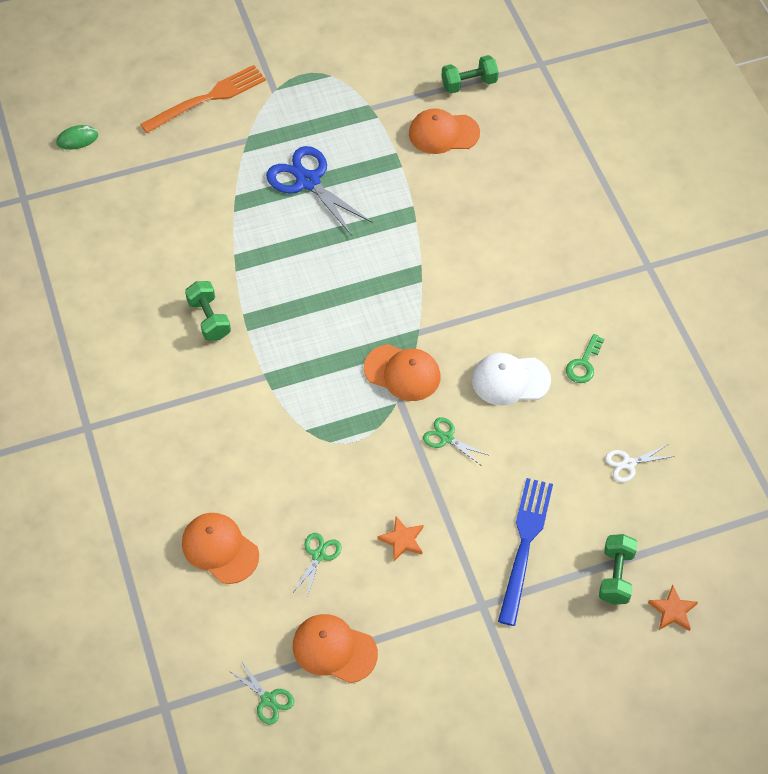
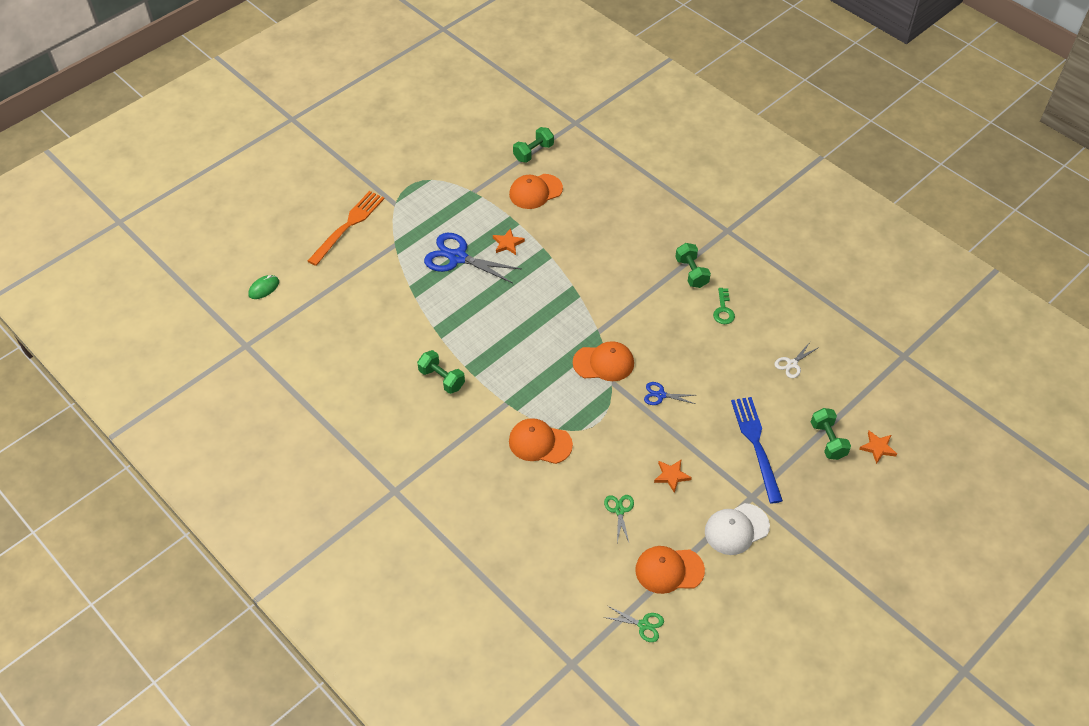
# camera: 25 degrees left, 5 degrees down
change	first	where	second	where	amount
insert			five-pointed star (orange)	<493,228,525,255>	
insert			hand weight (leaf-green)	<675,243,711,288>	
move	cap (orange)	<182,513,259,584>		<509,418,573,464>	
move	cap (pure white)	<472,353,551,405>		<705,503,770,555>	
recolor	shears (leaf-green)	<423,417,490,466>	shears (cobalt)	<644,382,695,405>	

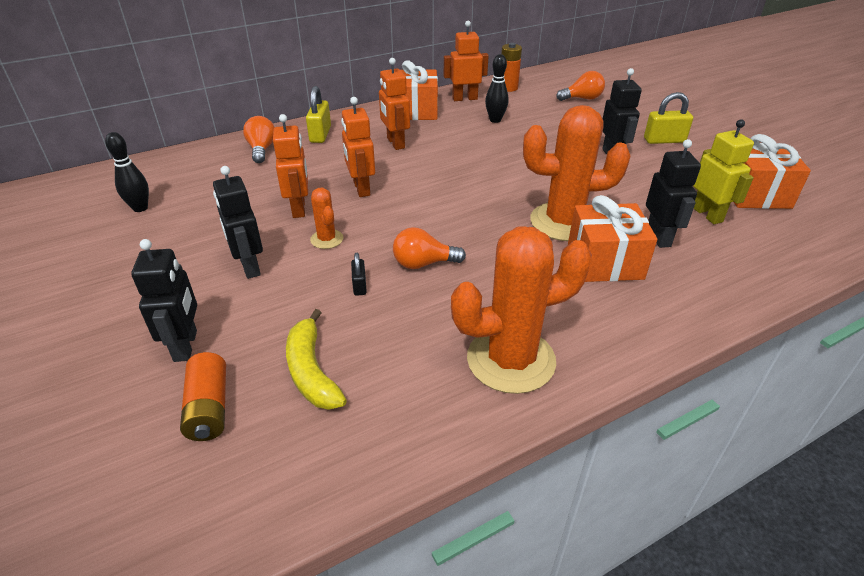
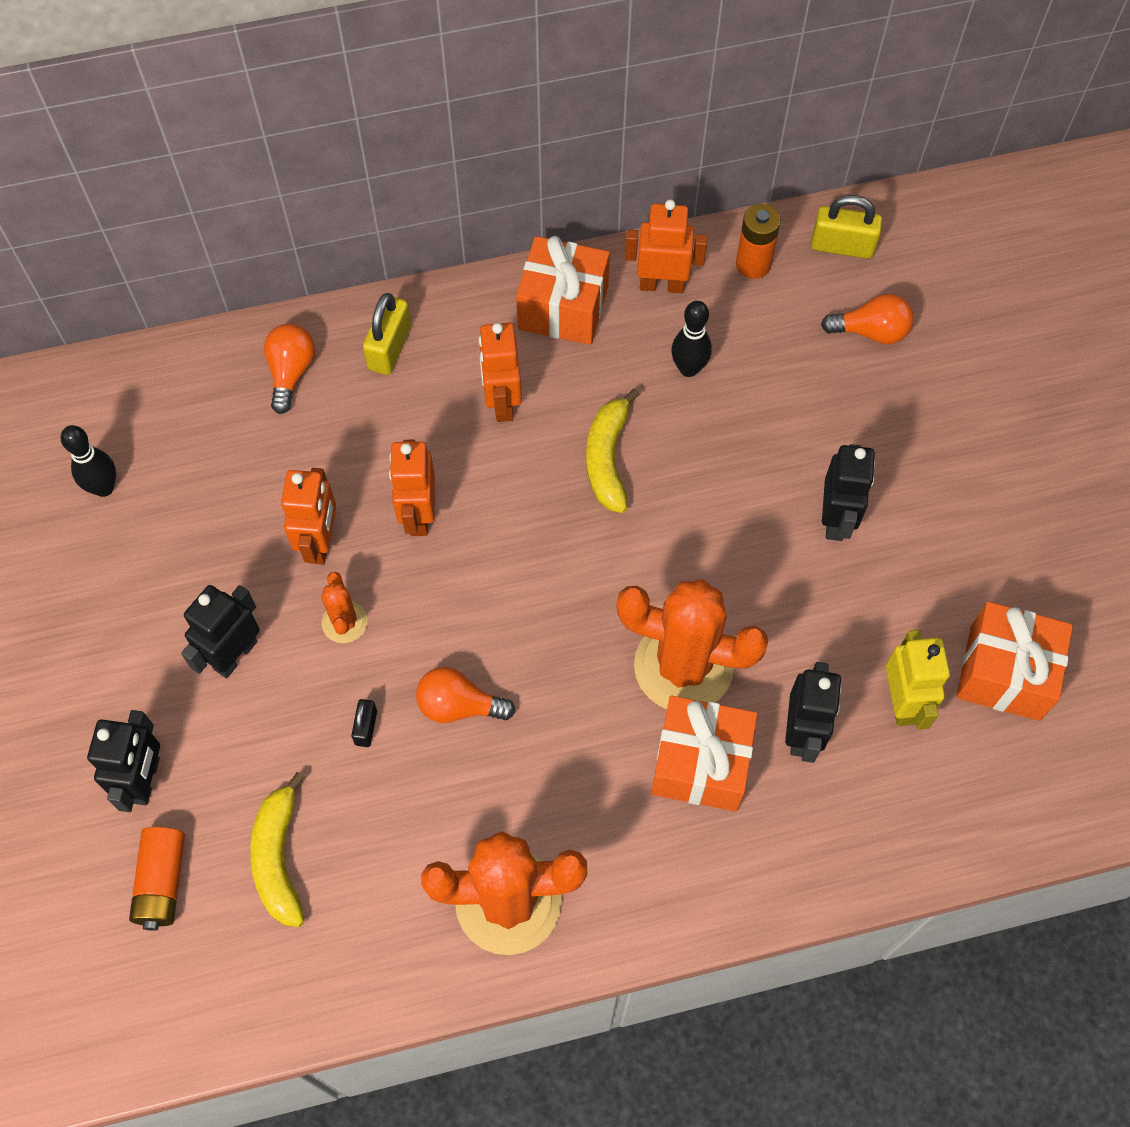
# camera: 15 degrees right, 25 degrees up
change	first	where	second	where	amount
insert			banana fruit (yellow)	<586,389,640,513>	
move	padlock (yellow)	<644,92,693,144>		<811,195,883,259>	
rotate	robot figure (jet-black)	<213,166,263,279>		<181,585,260,678>	45 degrees clockwise

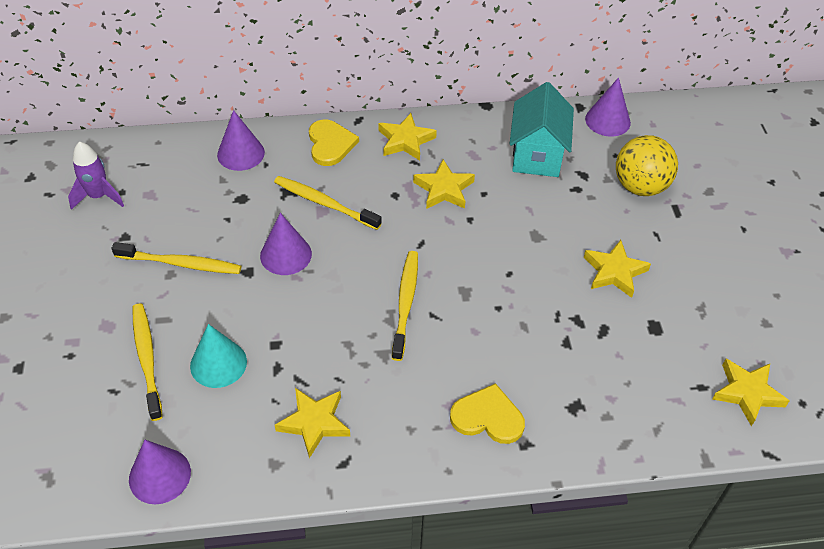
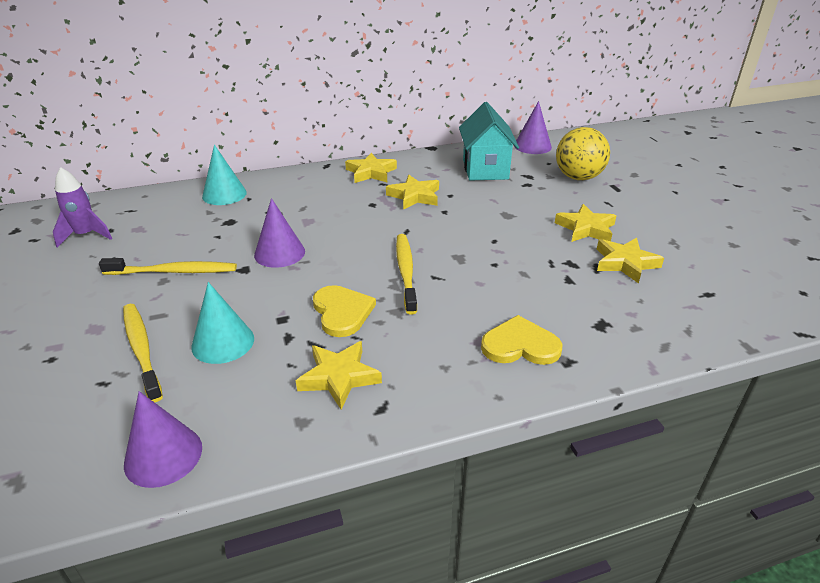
# camera: 10 degrees left, 15 degrees down
change	first	where	second	where	amount
delete	dental brush (yellow)	<274,176,382,230>			
move	heart shape (yellow)	<309,119,359,166>		<313,285,376,337>	
move	five-pointed star (yellow)	<712,359,789,427>		<597,238,664,284>	
recolor	solid cone (purple)	<217,110,265,171>	solid cone (teal)	<202,145,247,205>	

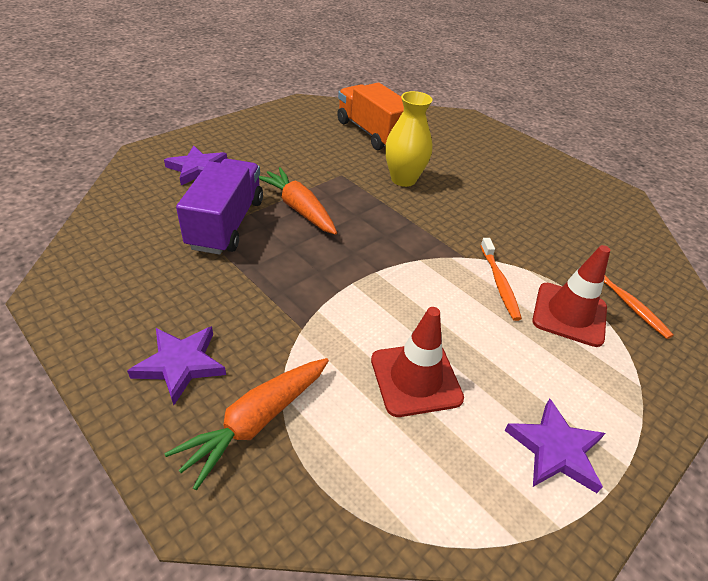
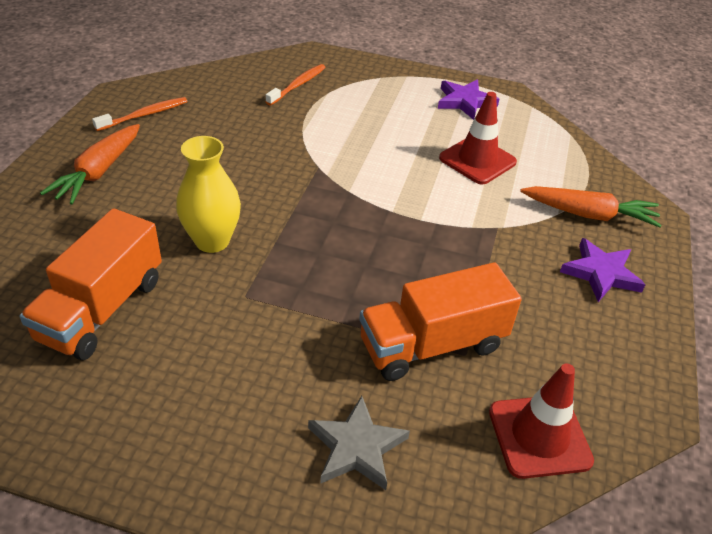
# camera: 120 degrees left, 0 degrees up
change	first	where	second	where	amount
move	root vegetable (orange)	<259,167,337,235>		<40,124,140,204>	
move	dental brush (orange)	<480,238,522,321>		<92,97,188,131>	
move	safety cone (red)	<532,245,610,347>		<489,363,594,479>	
recolor	five-pointed star (purple)	<164,145,227,185>	five-pointed star (ash-grey)	<308,396,410,490>	
recolor	toy truck (purple)	<176,159,263,255>	toy truck (orange)	<359,262,522,381>	

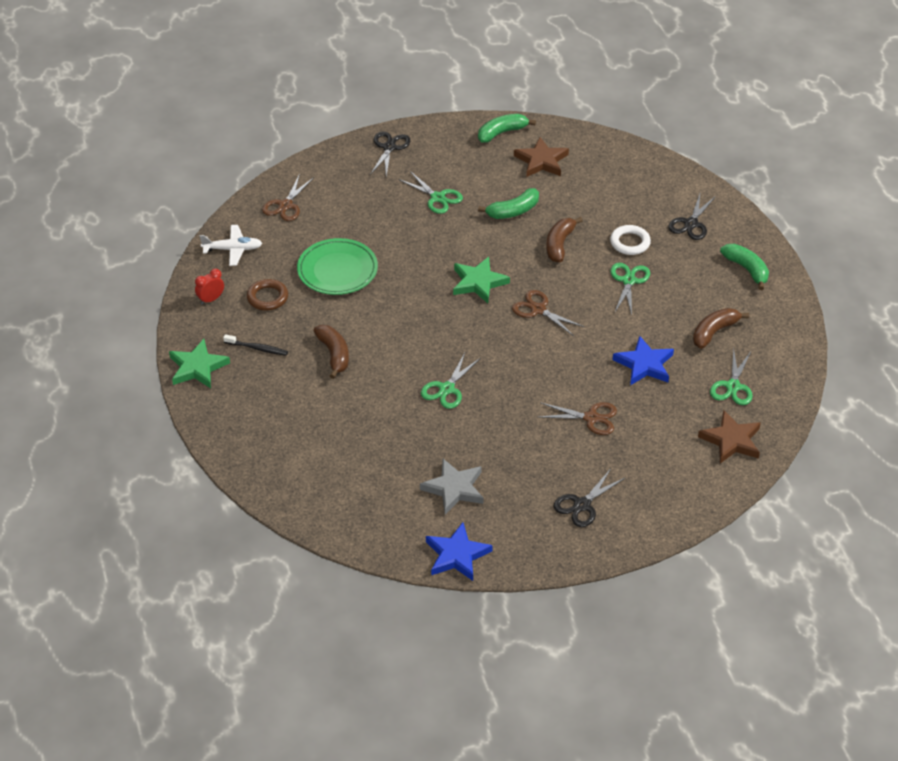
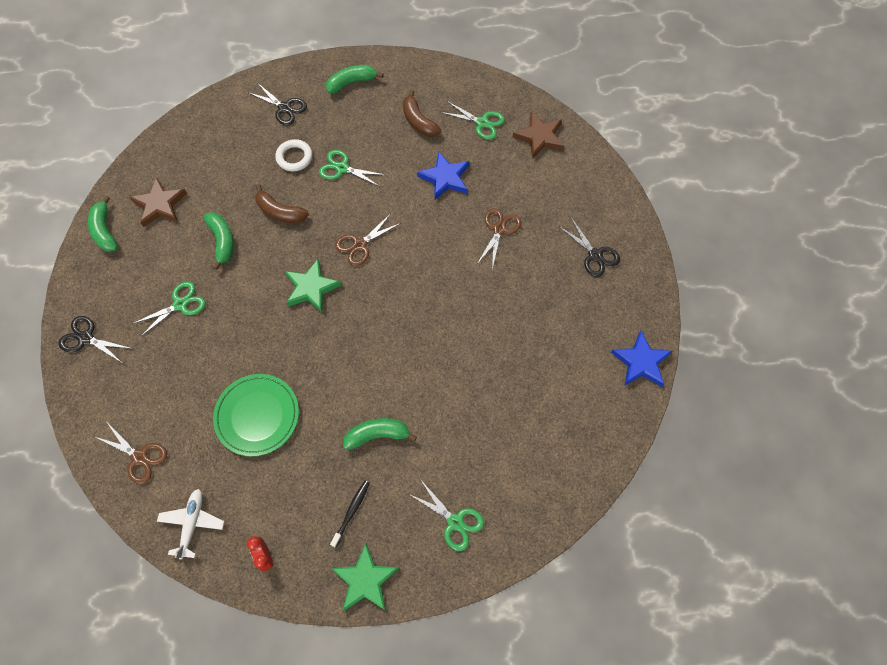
# camera: 80 degrees left, 20 degrees up
change	first	where	second	where	amount
delete	hoop (brown)	<247,279,288,311>			
delete	five-pointed star (ash-grey)	<420,459,483,514>			
move	shears (leaf-green)	<421,353,481,409>		<409,479,484,551>	
recolor	banana fruit (brown)	<313,325,349,379>	banana fruit (leaf-green)	<343,418,417,450>	

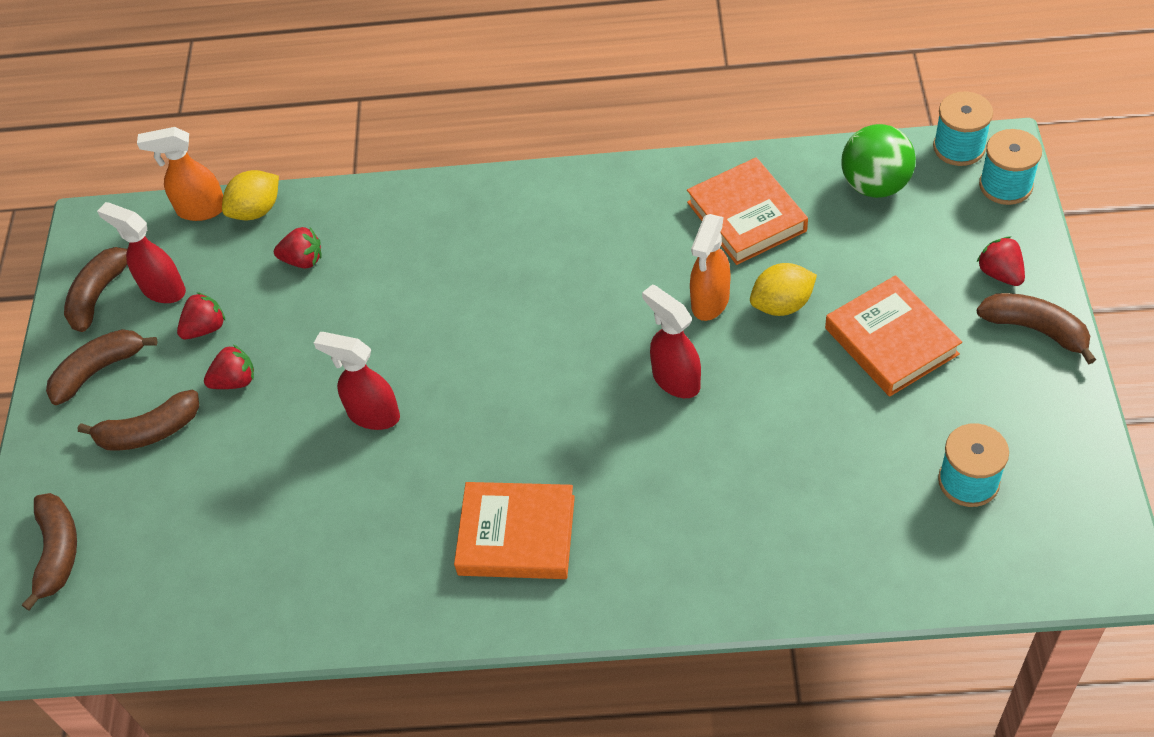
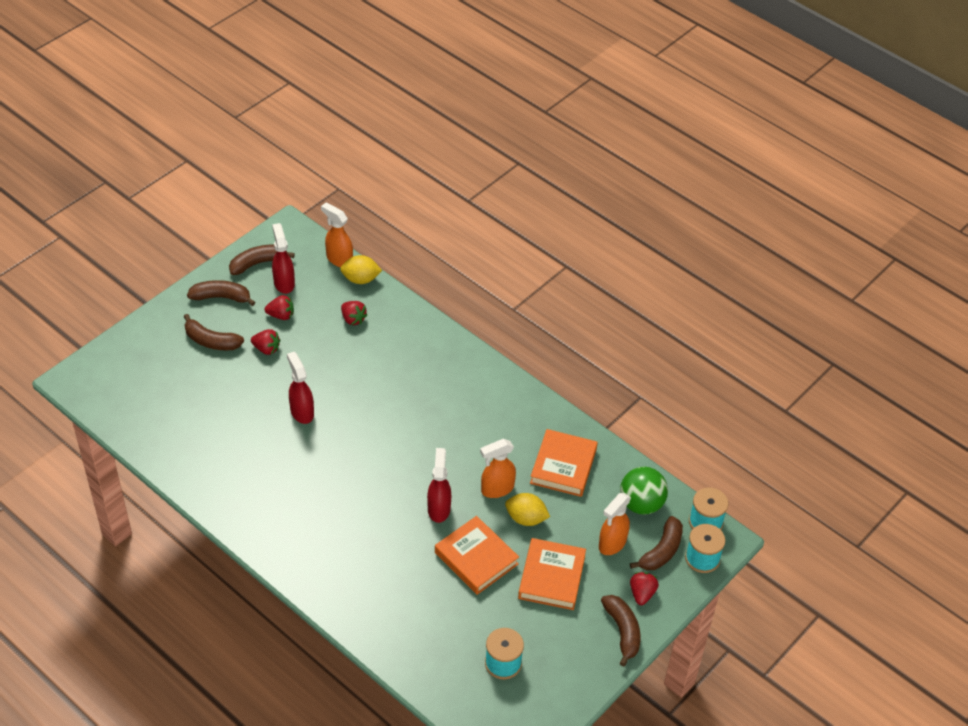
# camera: 35 degrees right, 5 degrees down
change	first	where	second	where	amount
insert			sprayer (orange)	<599,493,631,555>	
move	banana fruit (brown)	<22,493,77,611>		<630,516,683,570>	
move	hardback (orange)	<454,482,575,579>		<435,516,519,595>	

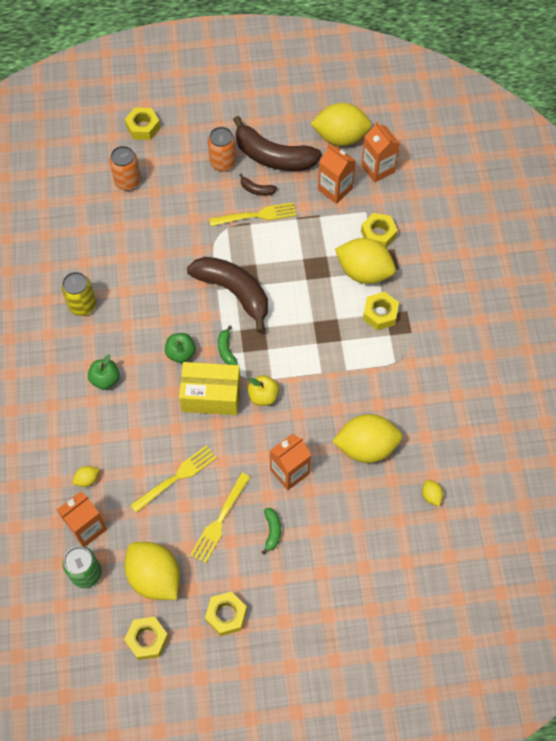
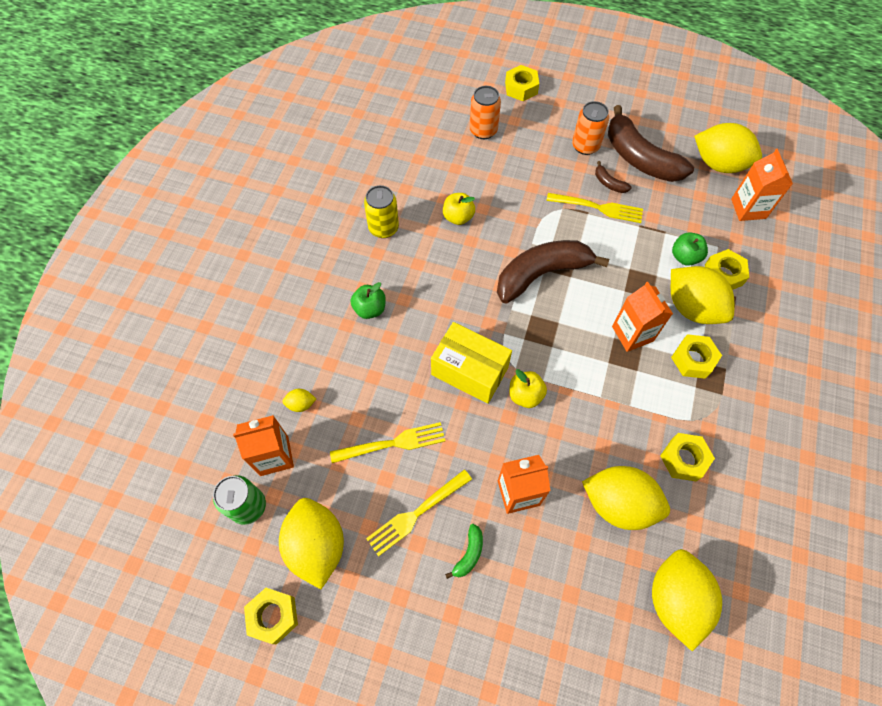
# camera: 25 degrees right, 0 degrees up
change	first	where	second	where	amount
delete	banana fruit (leaf-green)	<218,326,238,365>			
insert			apple fruit (yellow)	<443,193,475,225>	
move	apple fruit (leaf-green)	<165,333,196,363>		<672,232,708,266>	
move	nut (yellow)	<205,591,247,636>		<660,433,715,481>	
move	juice carton (orange)	<318,144,356,204>		<612,282,673,352>	
rotate	banana fruit (brown)	<187,257,268,333>		<497,240,609,304>	90 degrees counterclockwise
resize	citrus fruit (yellow)	<422,480,443,506>		<652,549,722,651>	x2.40

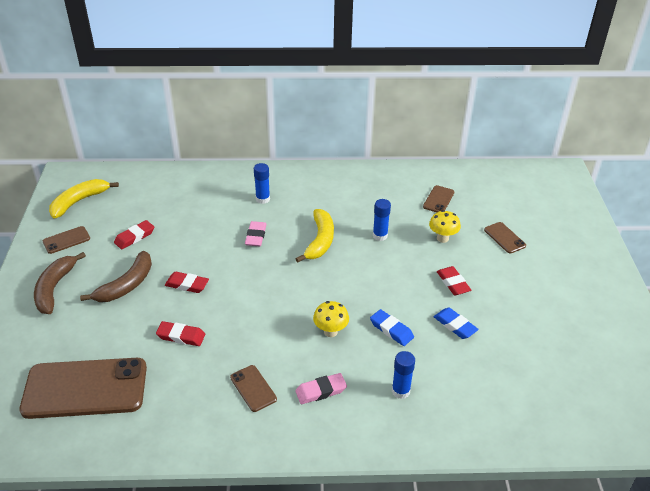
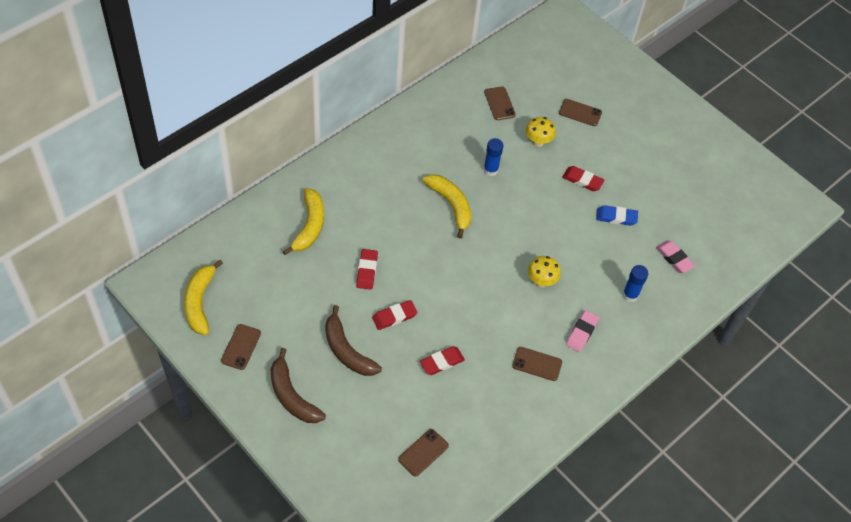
# camera: 45 degrees left, 15 degrees up
change	first	where	second	where	amount
delete	glue (cobalt)	<254,163,270,204>			
delete	eraser (cobalt)	<370,309,414,346>			
insert			banana fruit (yellow)	<283,188,324,255>	
move	eraser (red)	<114,220,154,249>		<356,249,378,290>	
move	eraser (rosy)	<245,221,267,246>		<656,241,695,273>	
rotate	banana fruit (brown)	<80,251,152,302>		<325,305,382,376>	150 degrees clockwise
resize	mobile phone (brown)	<19,358,147,419>		<398,429,449,477>	x0.45

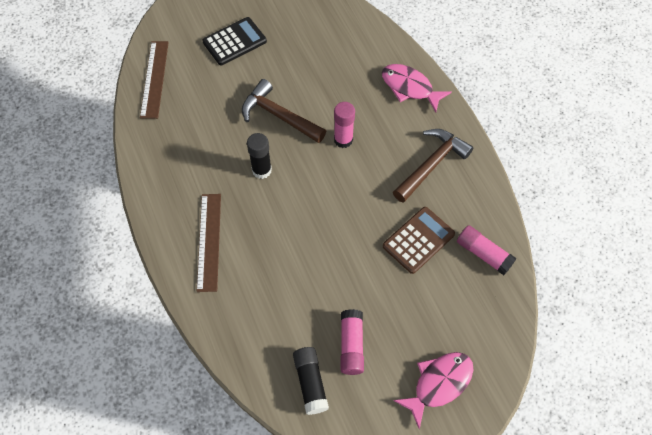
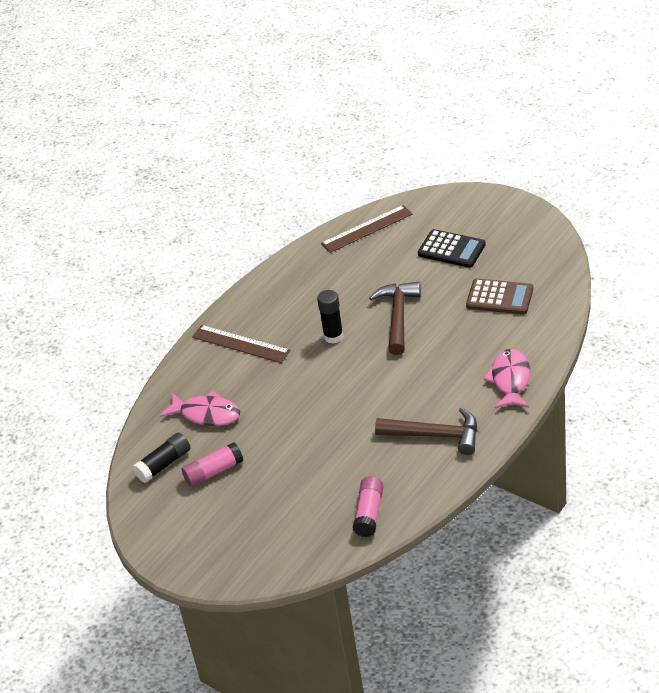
# camera: 65 degrees right, 20 degrees down
change	first	where	second	where	amount
delete	glue (rosy)	<334,102,355,148>			
move	pocket calculator (brown)	<383,207,455,274>		<466,279,533,314>	
move	toy fish (rosy)	<393,352,473,429>		<160,391,240,426>	
rotate	measuring stick (brown)	<197,194,221,292>		<192,325,291,363>	60 degrees clockwise

